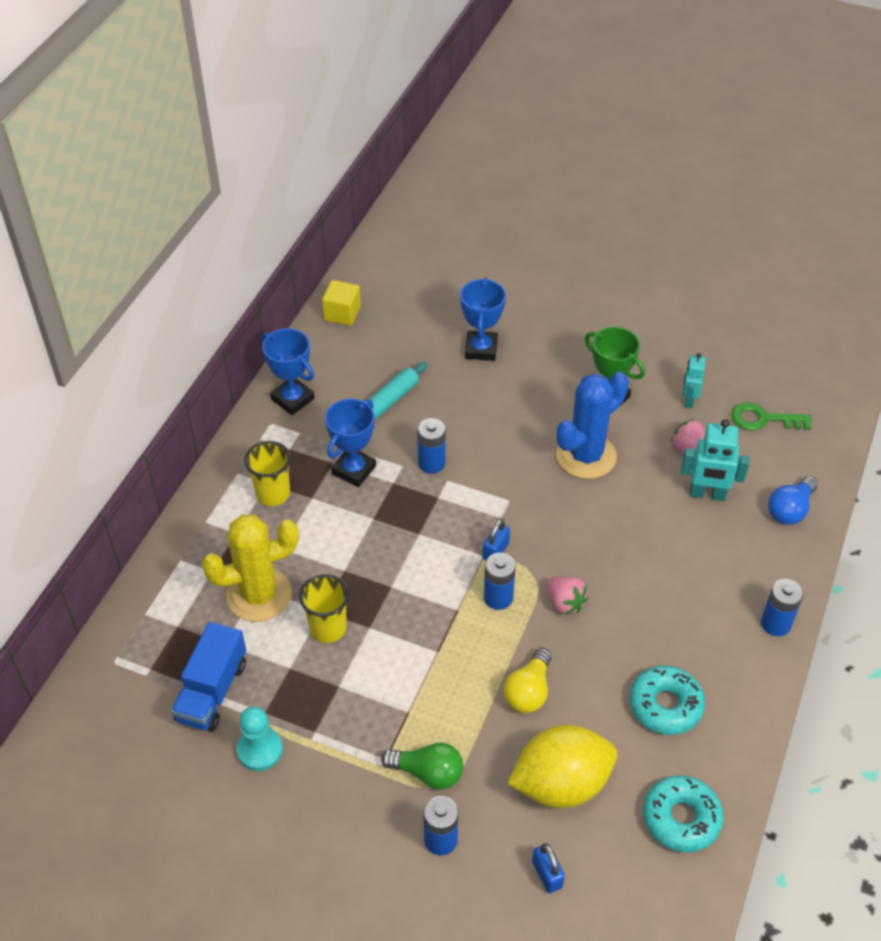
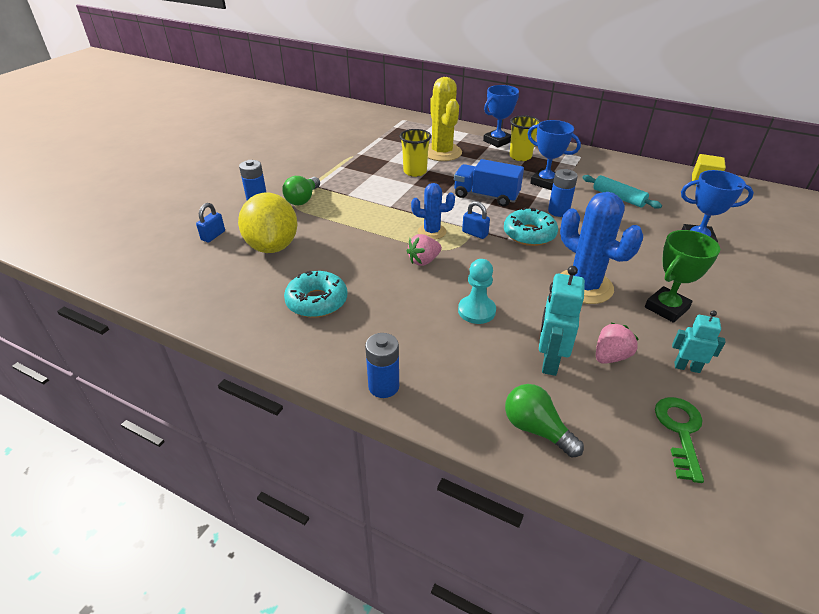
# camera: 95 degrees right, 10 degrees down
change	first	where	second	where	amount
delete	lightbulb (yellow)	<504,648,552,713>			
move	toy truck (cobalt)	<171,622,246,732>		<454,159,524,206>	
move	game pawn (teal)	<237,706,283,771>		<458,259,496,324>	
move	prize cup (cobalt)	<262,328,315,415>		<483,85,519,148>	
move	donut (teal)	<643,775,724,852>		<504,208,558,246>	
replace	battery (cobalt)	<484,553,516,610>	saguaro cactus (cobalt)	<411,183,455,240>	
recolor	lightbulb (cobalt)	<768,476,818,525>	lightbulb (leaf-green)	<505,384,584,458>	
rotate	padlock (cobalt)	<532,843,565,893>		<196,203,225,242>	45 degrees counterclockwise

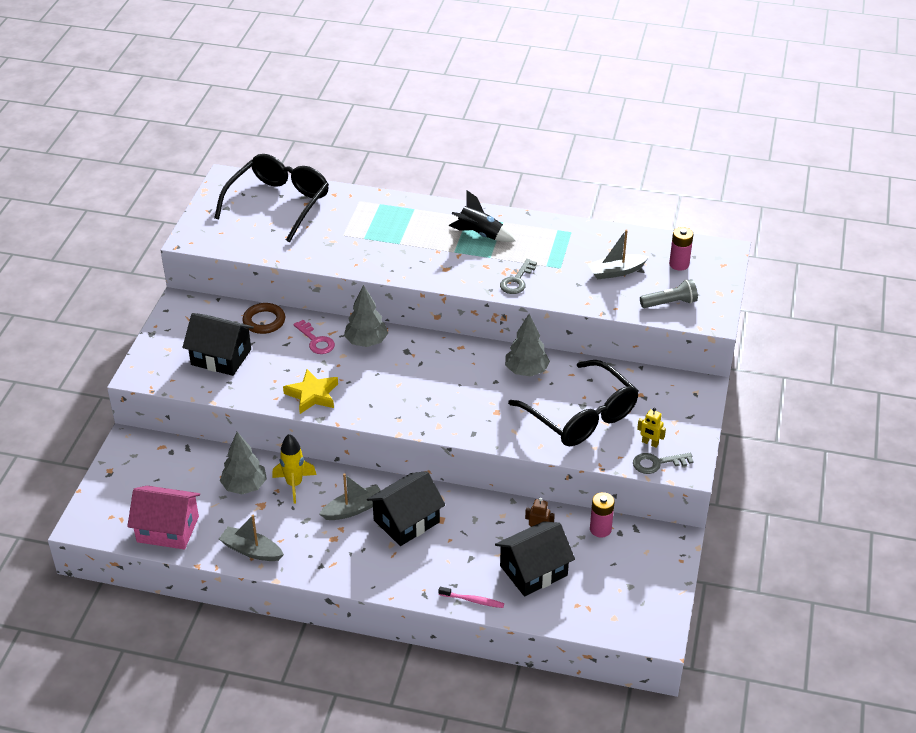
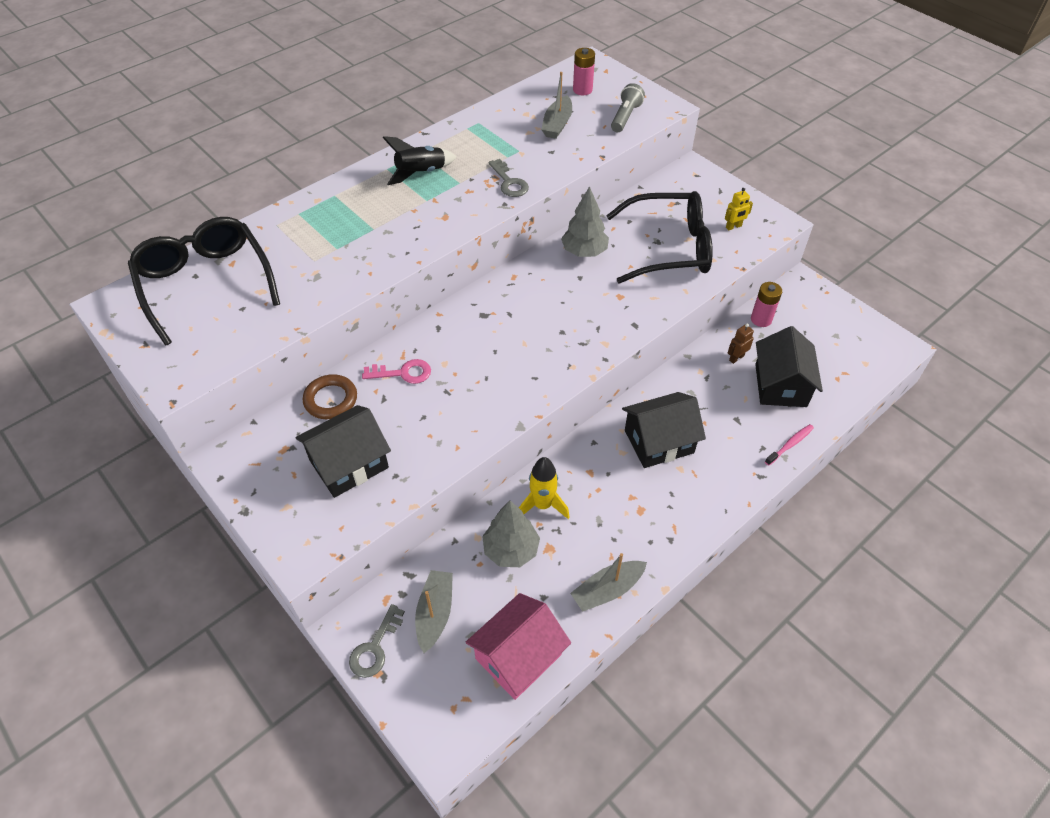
# camera: 55 degrees left, 10 degrees up
change	first	where	second	where	amount
delete	five-pointed star (yellow)	<283,369,338,414>			
delete	toy tree (ash-grey)	<344,285,388,347>			
move	toy boat (ash-grey)	<320,473,381,520>		<415,570,453,653>	
move	latchkey (ash-grey)	<633,453,694,474>		<349,604,405,678>	
rotate	cottage (jet-black)	<367,471,445,546>		<622,392,706,468>	75 degrees clockwise

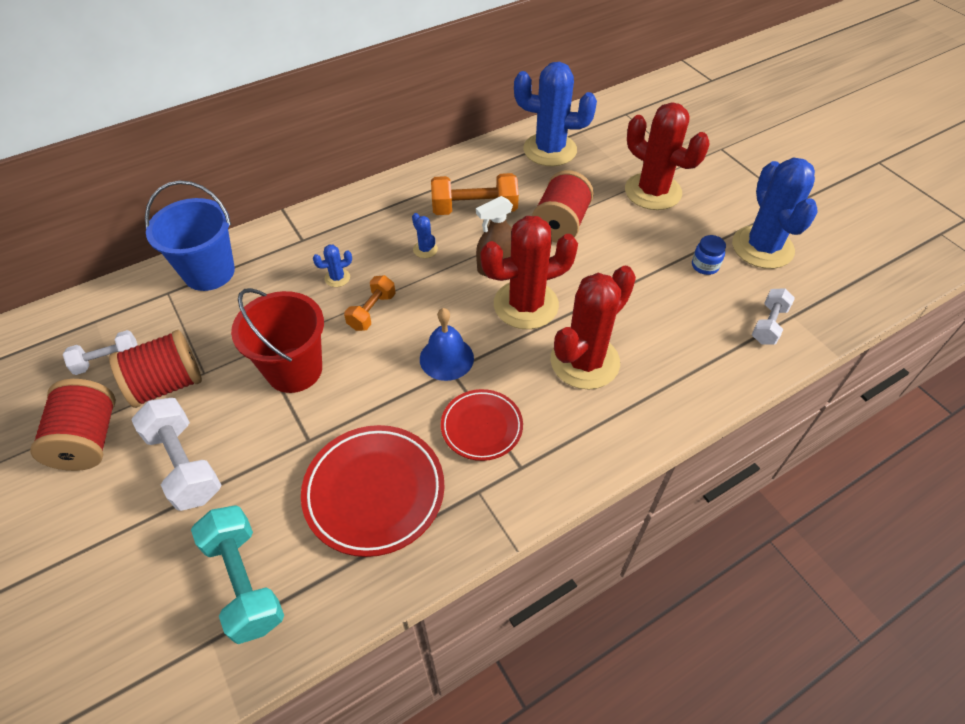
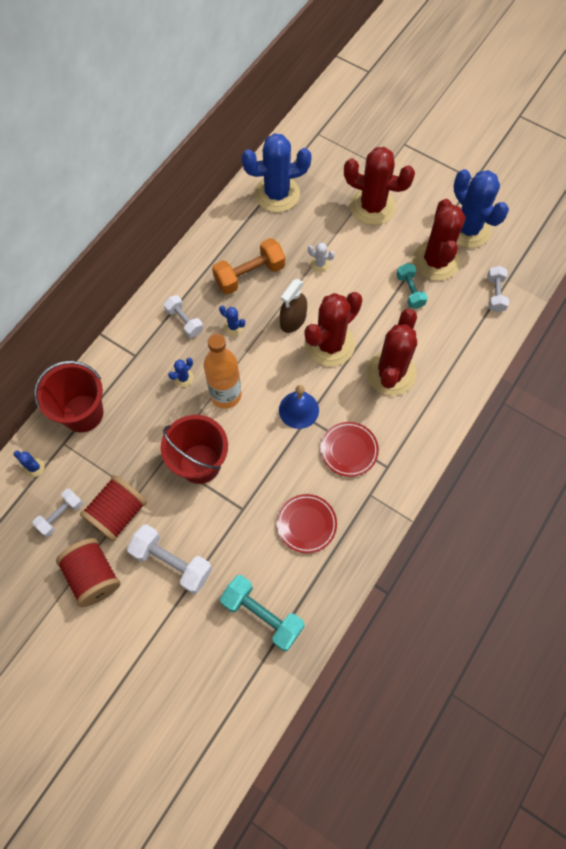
# camera: 25 degrees left, 15 degrees up
change	first	where	second	where	amount
insert			saguaro cactus (cobalt)	<14,451,45,478>	
insert			hand weight (pure white)	<164,295,203,338>	
insert			hand weight (teal)	<396,263,428,309>	
replace	hand weight (orange)	<344,275,396,331>	drink bottle (orange)	<204,333,241,409>	
replace	bobbin (red)	<532,170,594,243>	saguaro cactus (pure white)	<308,243,335,272>	
replace	preserve jar (cobalt)	<692,235,726,275>	saguaro cactus (red)	<413,199,466,281>	
recolor	sand bucket (cobalt)	<145,180,235,291>	sand bucket (red)	<34,361,104,432>	
resize	plate (red)	<301,425,445,557>		<277,494,337,553>	x0.62

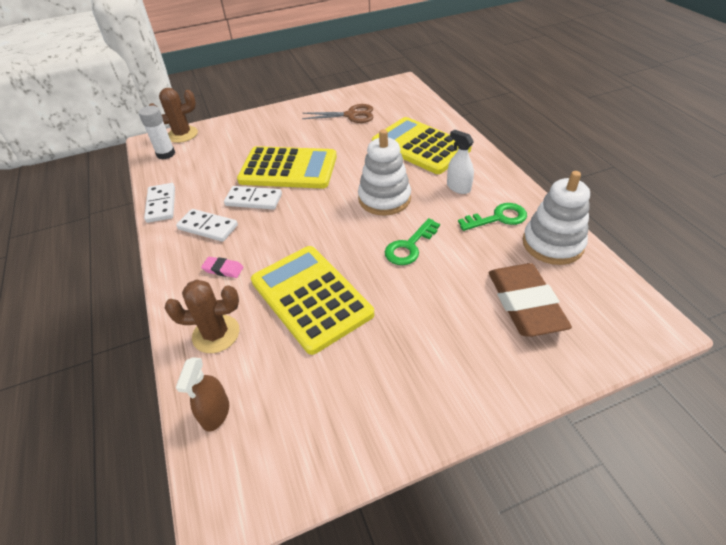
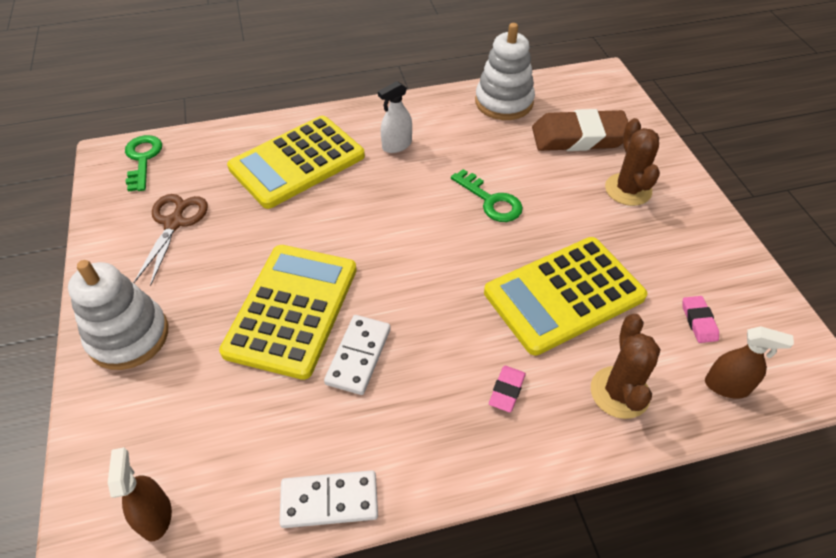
# camera: 85 degrees left, 5 degrees up
change	first	where	second	where	amount
delete	domino (pure white)	<176,209,238,242>			
insert			eraser (rosy)	<683,296,719,343>	
move	saguaro cactus (brown)	<149,88,198,143>		<605,118,660,206>	
move	stacking toy (pure white)	<358,129,411,216>		<68,260,168,370>	
move	latchkey (leaf-green)	<458,203,527,231>		<125,135,162,192>	
replace	glue (pure white)	<139,106,175,159>	sprayer (brown)	<108,447,172,541>	

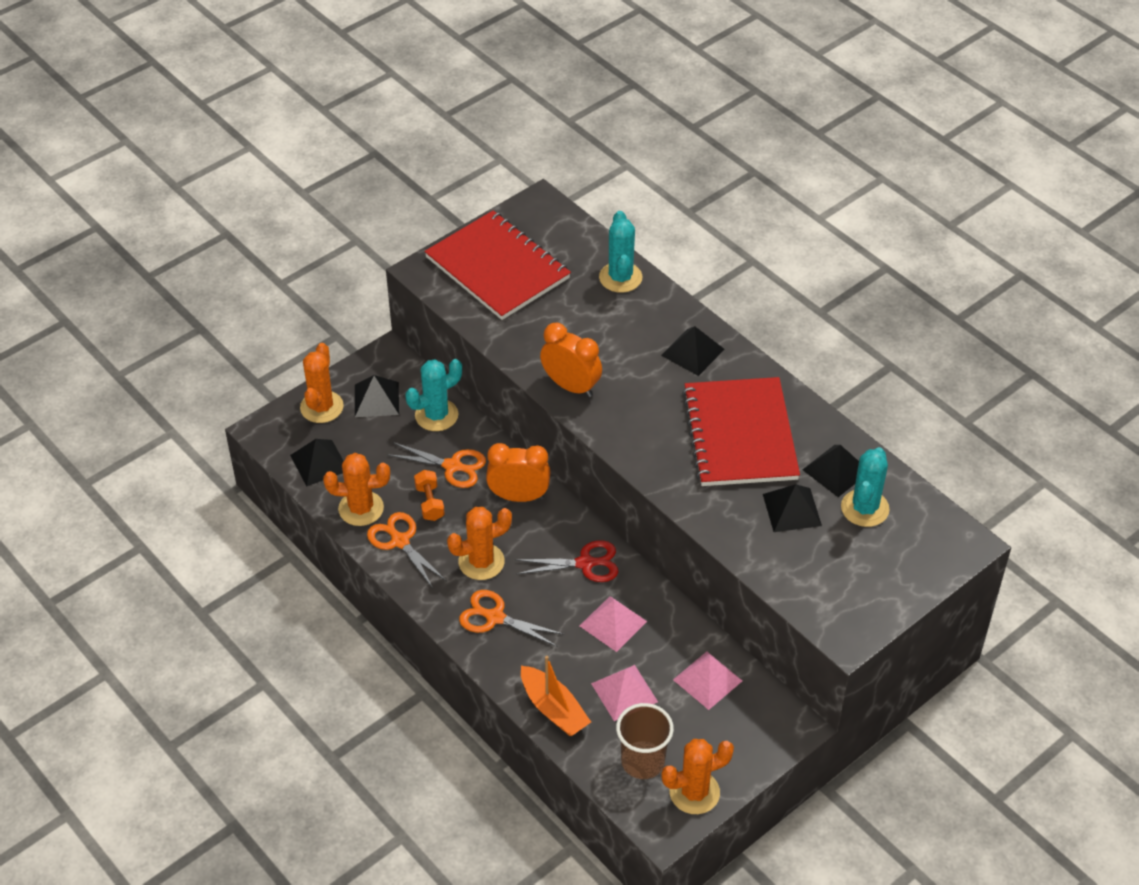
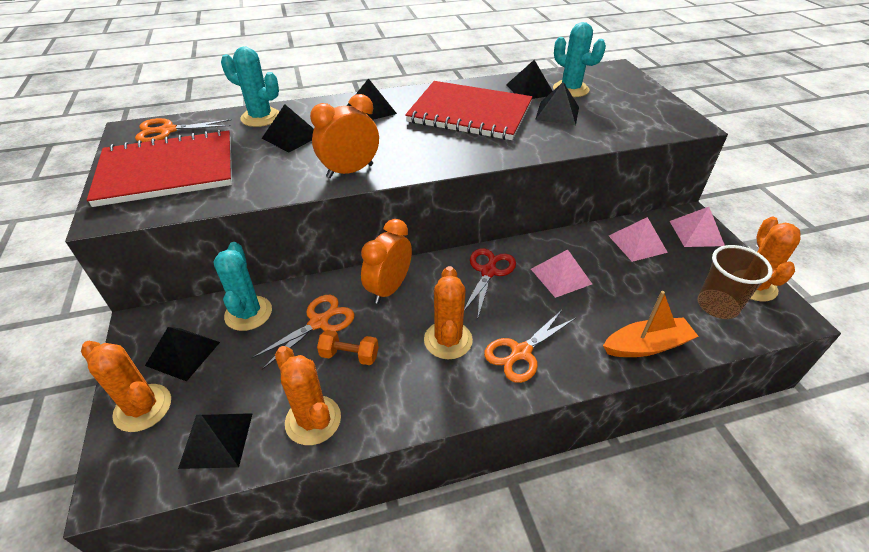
# camera: 65 degrees left, 5 degrees down
change	first	where	second	where	amount
insert			pyramid (jet-black)	<262,104,314,153>	
move	shears (orange)	<367,512,447,588>		<135,118,232,142>	
move	pyramid (rosy)	<591,665,658,721>		<670,207,725,247>	
rotate	saguaro cactus (orange)	<323,453,390,526>		<275,346,341,445>	60 degrees counterclockwise

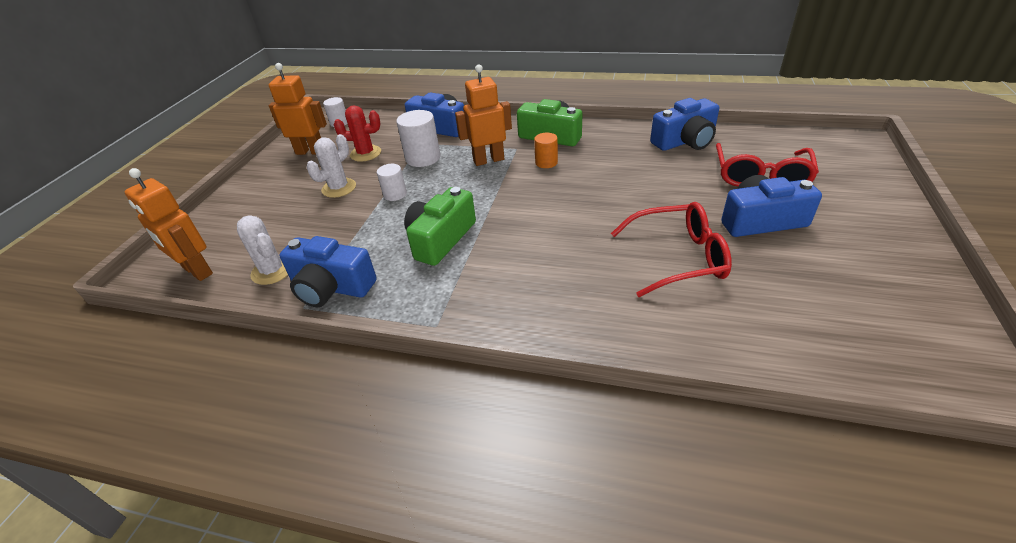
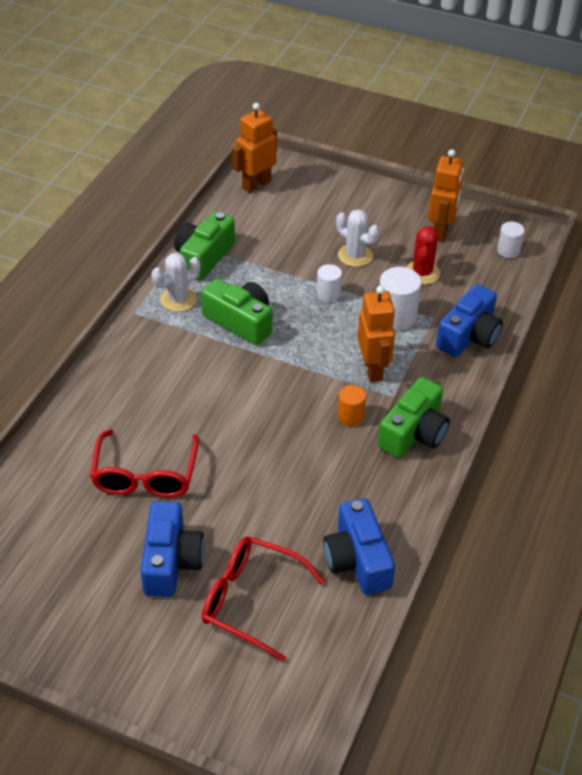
# camera: 95 degrees right, 5 degrees up
change	first	where	second	where	amount
move	saguaro cactus (pure white)	<237,215,288,285>		<152,253,200,312>	
recolor	compact camera (cobalt)	<279,236,377,307>	compact camera (leaf-green)	<174,212,235,281>	

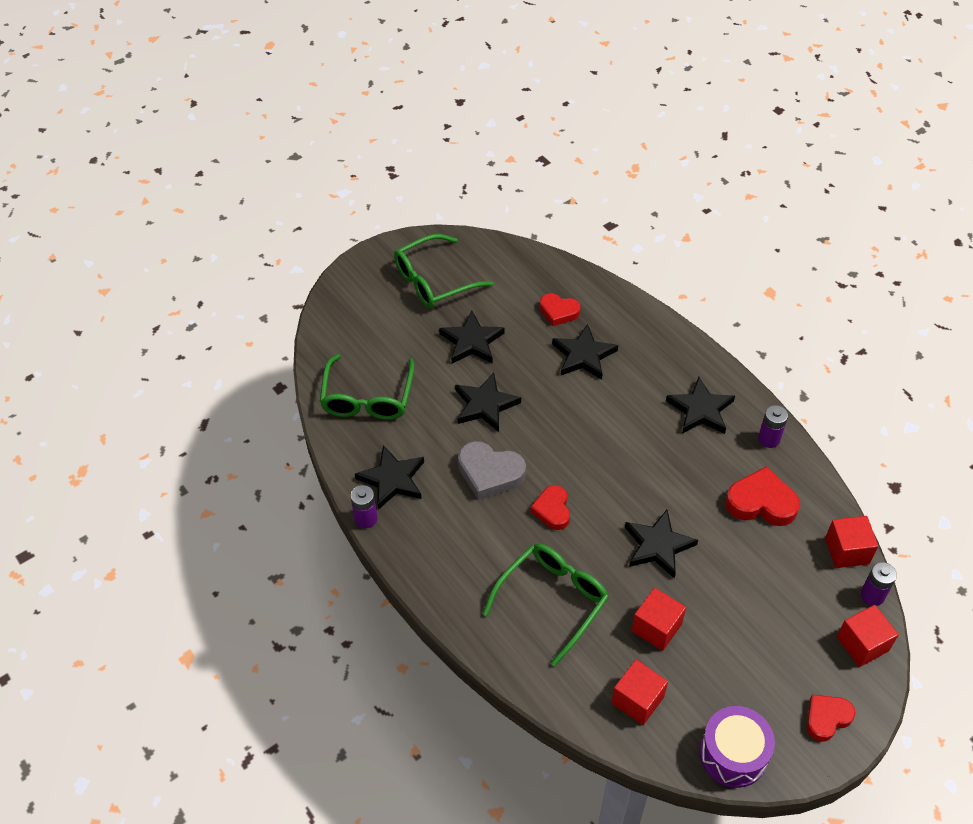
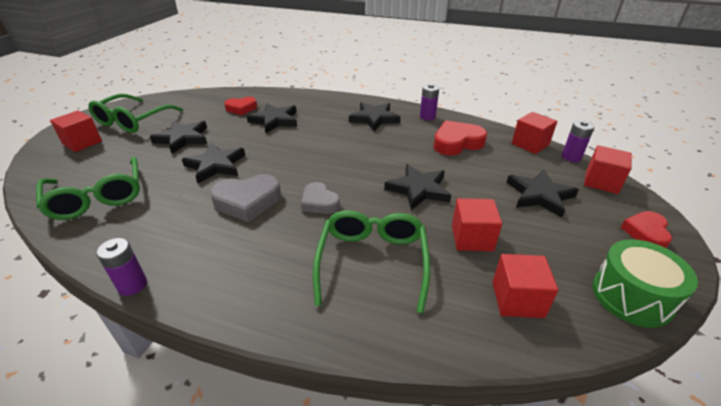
# camera: 35 degrees left, 15 degrees down
change	first	where	second	where	amount
insert			cube (red)	<50,110,102,152>	
move	five-pointed star (jet-black)	<355,445,424,510>		<507,170,579,218>	
recolor	heart shape (red)	<530,485,570,530>	heart shape (ash-grey)	<301,182,340,214>	
recolor	toy drum (purple)	<699,706,775,788>	toy drum (leaf-green)	<592,239,698,328>	

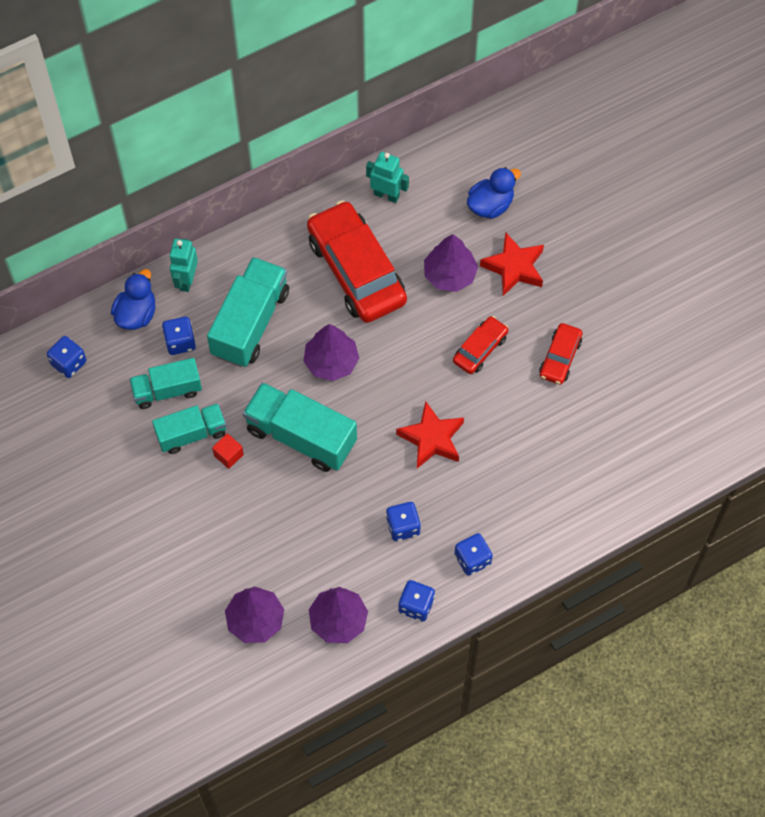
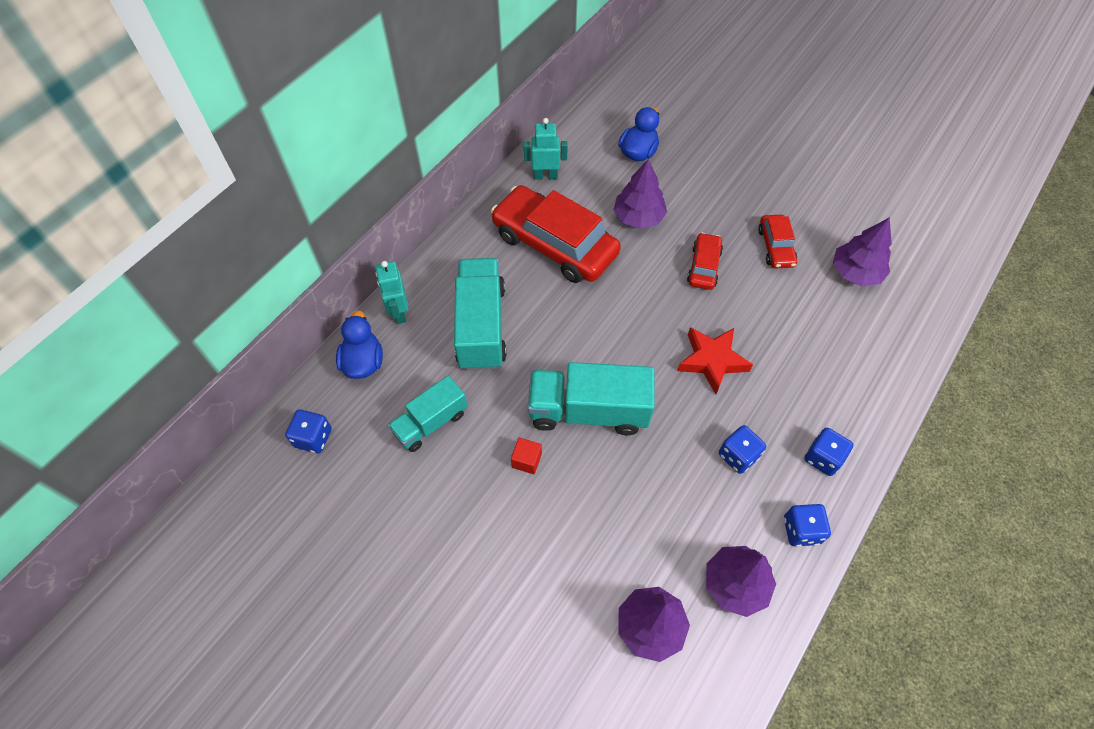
# camera: 25 degrees left, 5 degrees down
change	first	where	second	where	amount
delete	toy truck (teal)	<152,403,226,454>			
delete	die (cobalt)	<162,317,196,355>			
delete	five-pointed star (red)	<480,232,544,296>			
move	toy tree (purple)	<303,324,359,381>		<833,217,892,286>	

